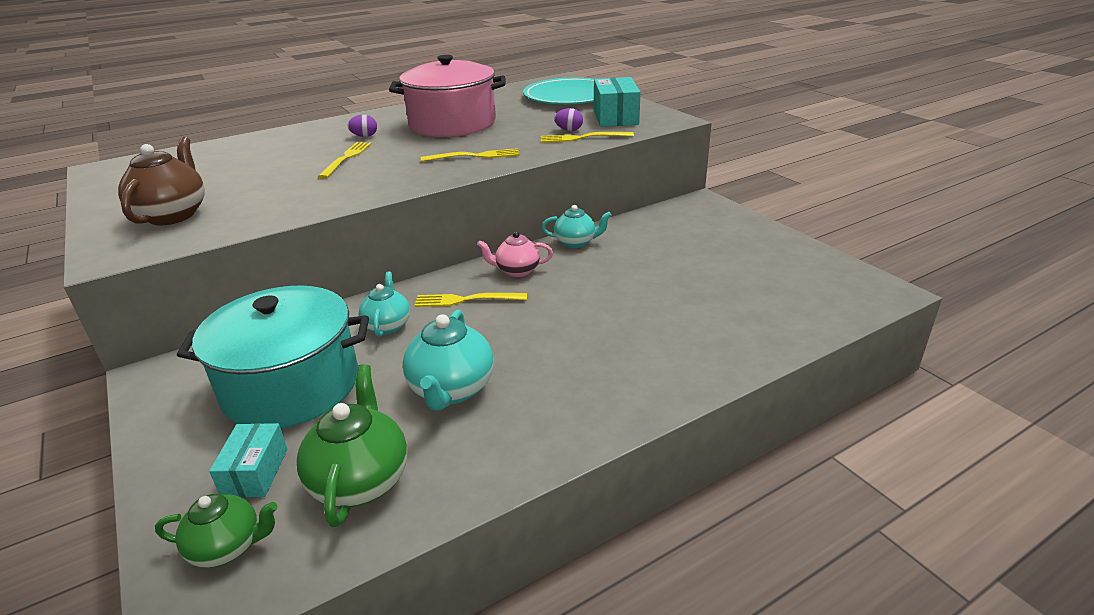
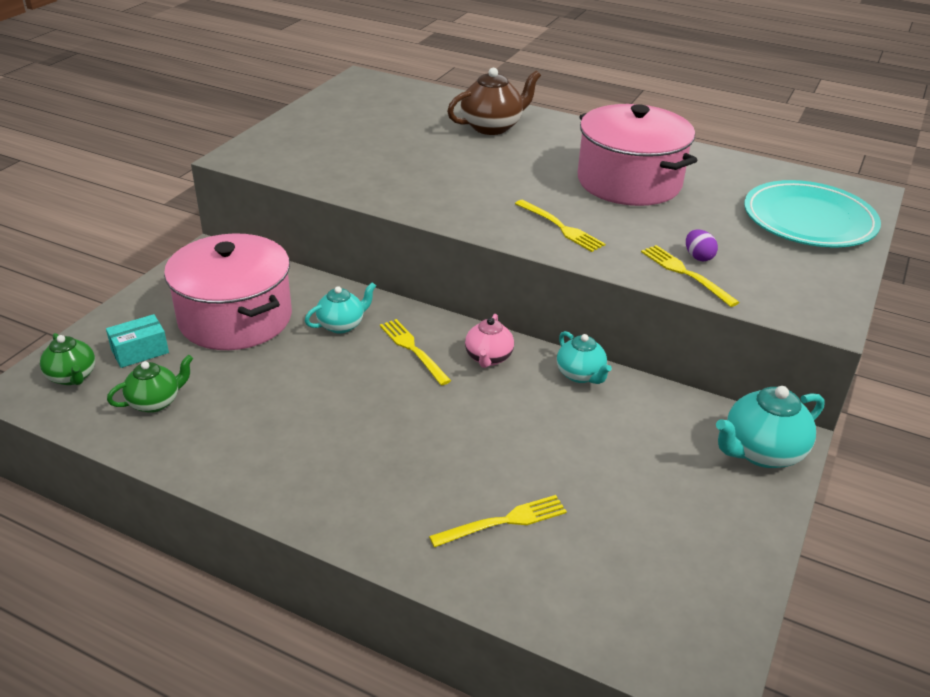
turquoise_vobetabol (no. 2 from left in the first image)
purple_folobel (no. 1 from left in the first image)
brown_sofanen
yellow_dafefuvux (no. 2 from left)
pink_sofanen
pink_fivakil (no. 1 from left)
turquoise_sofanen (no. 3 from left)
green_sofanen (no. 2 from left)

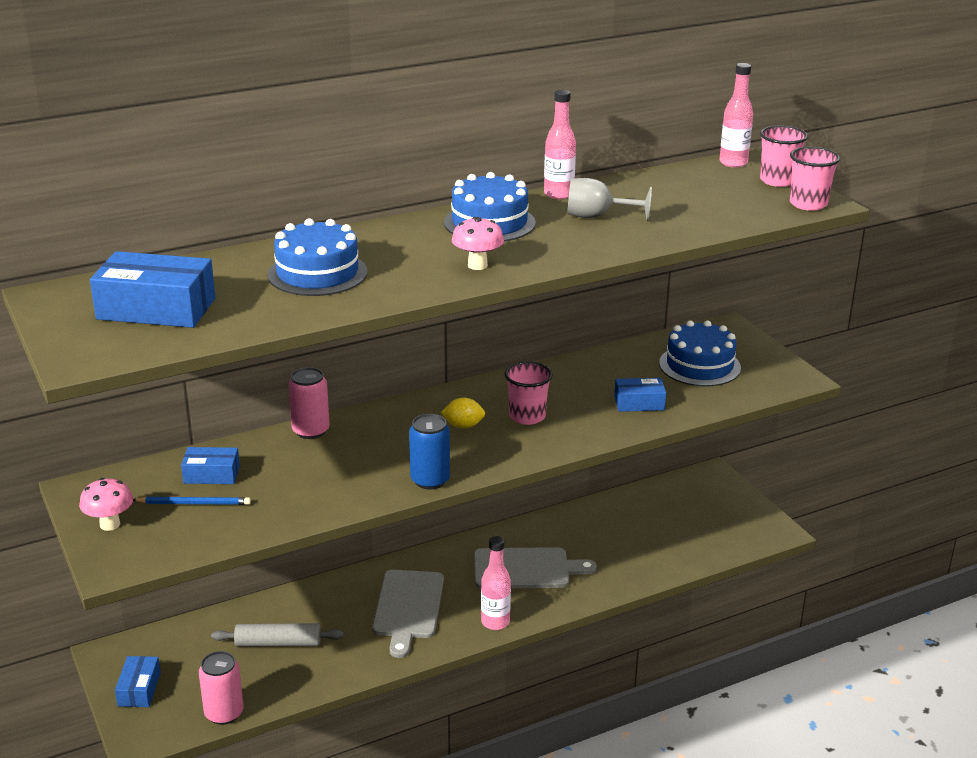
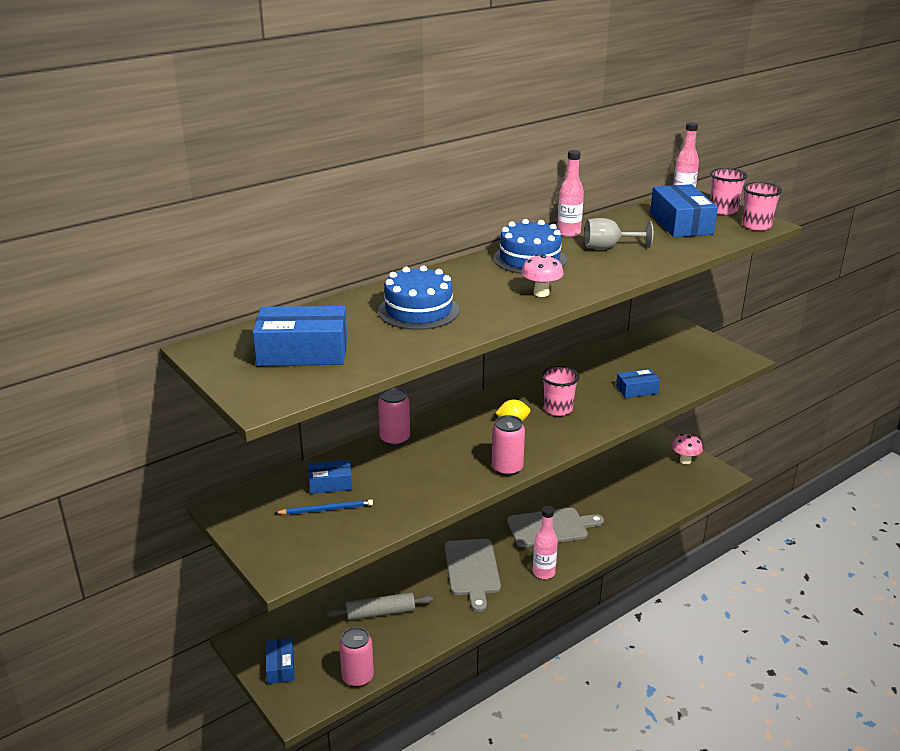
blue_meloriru (no. 3 from left in the first image)
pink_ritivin (no. 3 from left)
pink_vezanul (no. 2 from left)
blue_vobetabol (no. 5 from left)

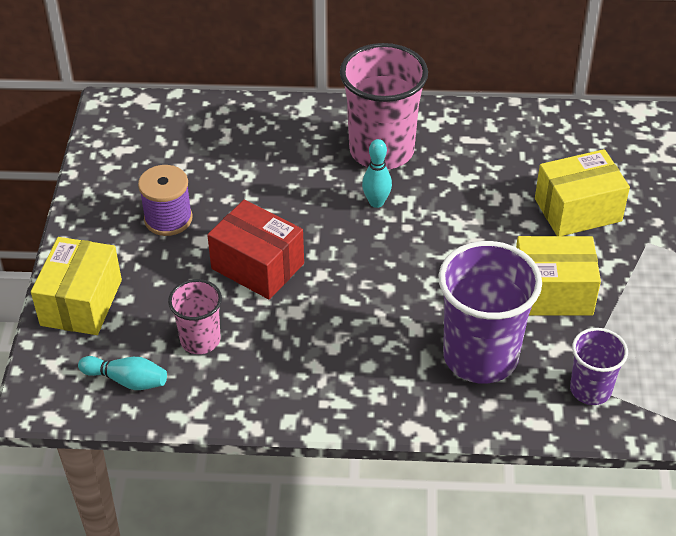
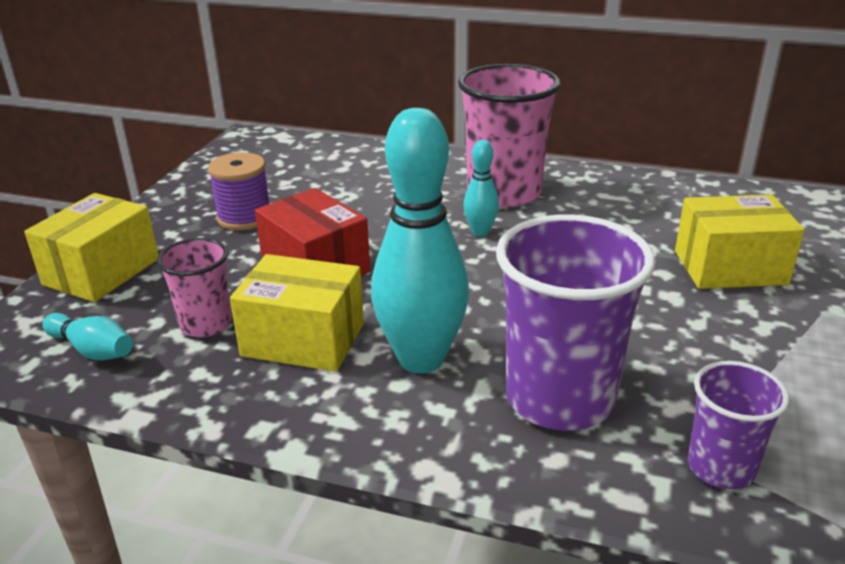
yellow_vobetabol (no. 2 from left)
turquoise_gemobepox (no. 2 from left)

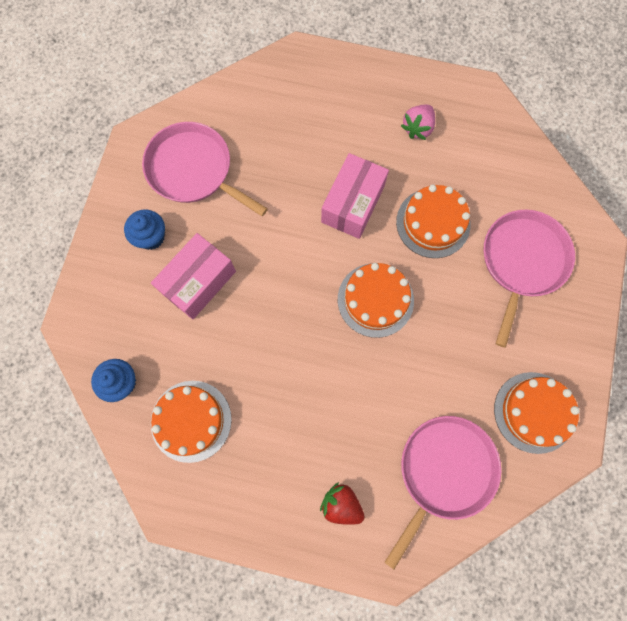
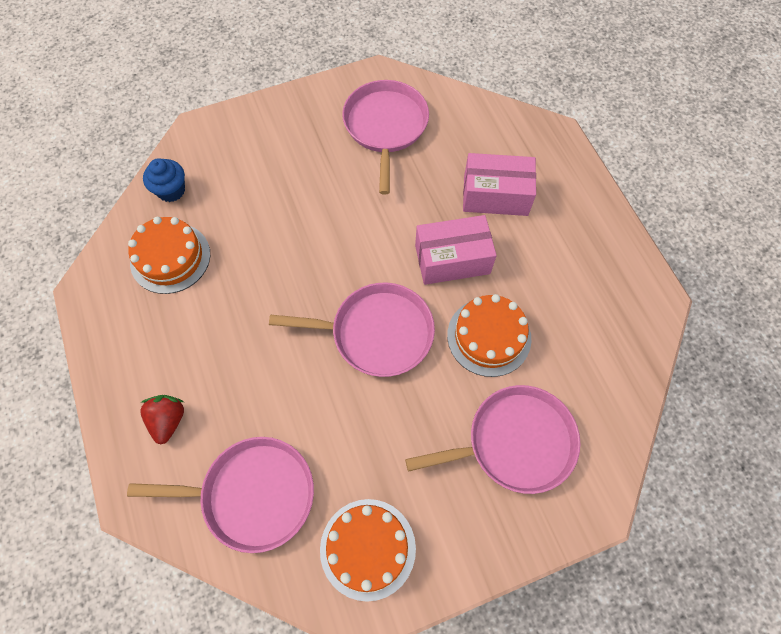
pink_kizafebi
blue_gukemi (no. 2 from left in the first image)
pink_vobetabol (no. 2 from left)
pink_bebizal (no. 2 from left)

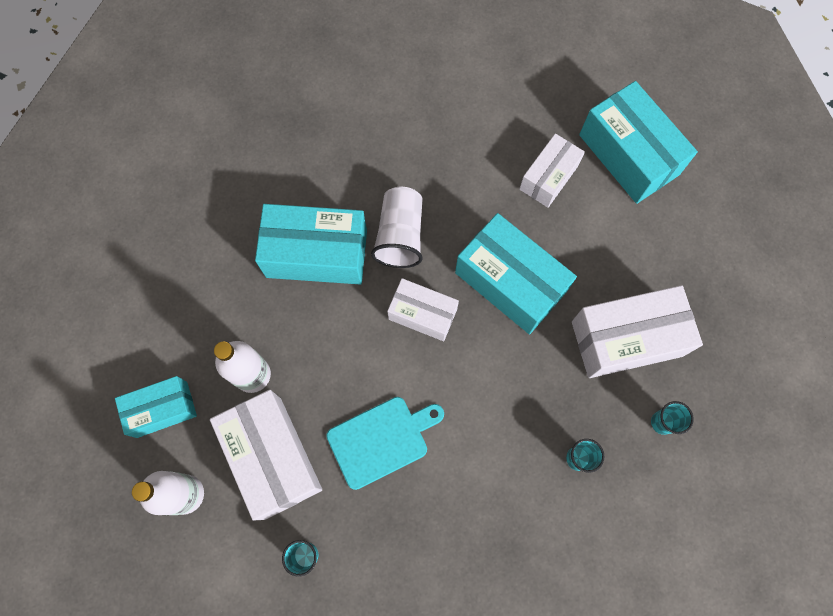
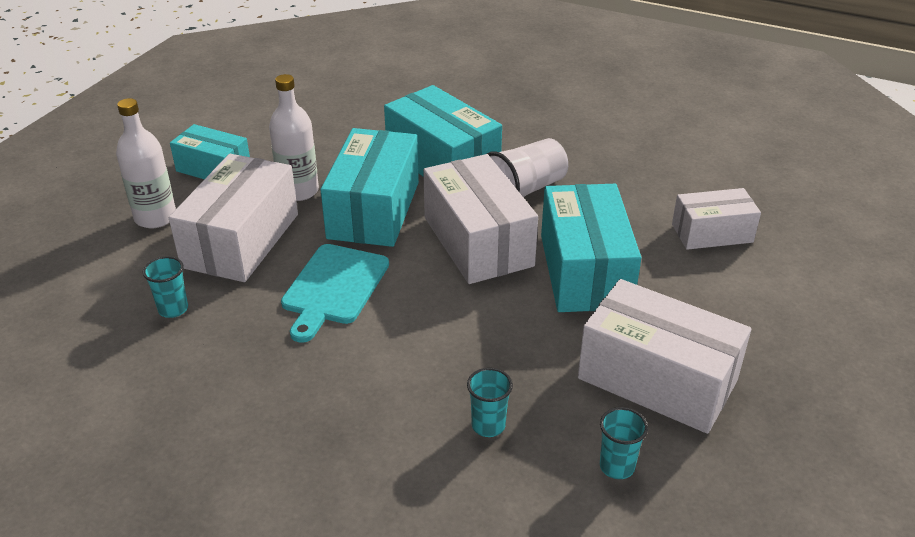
turquoise_vobetabol (no. 2 from left)
white_vobetabol (no. 2 from left)
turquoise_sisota

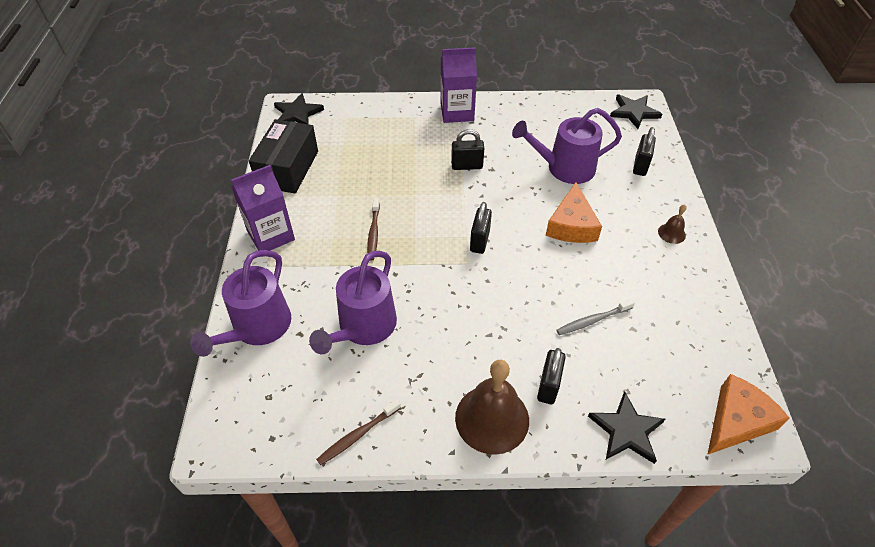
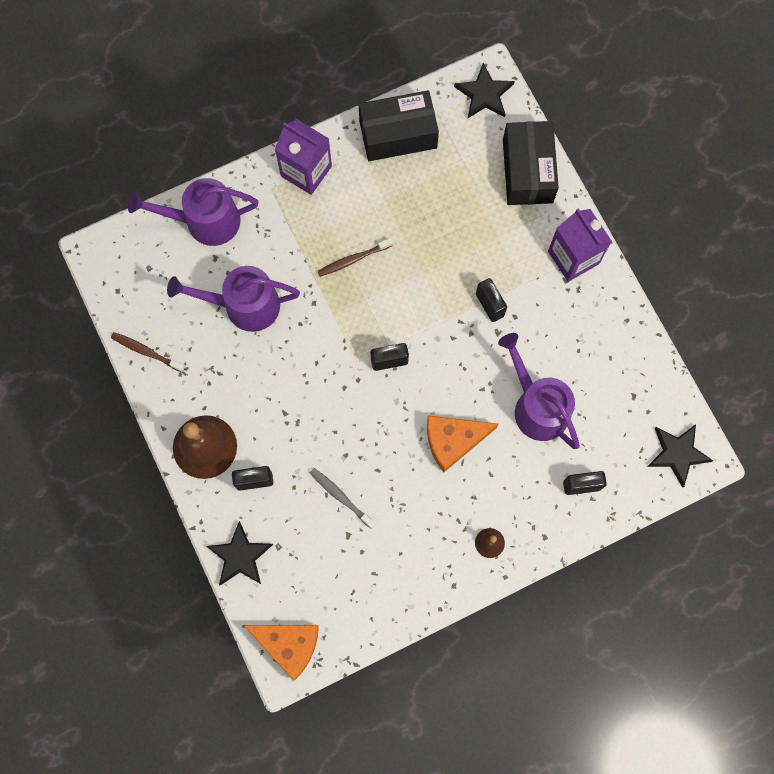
black_vobetabol (no. 2 from left)

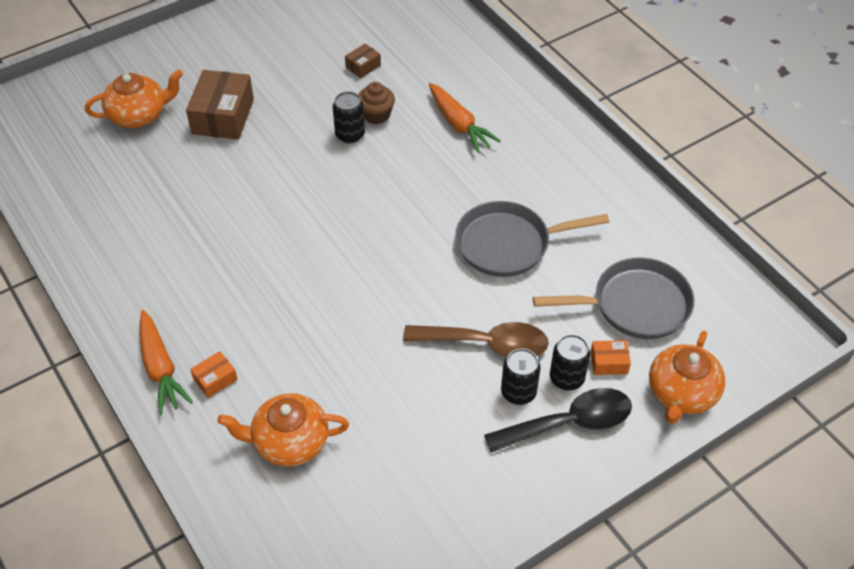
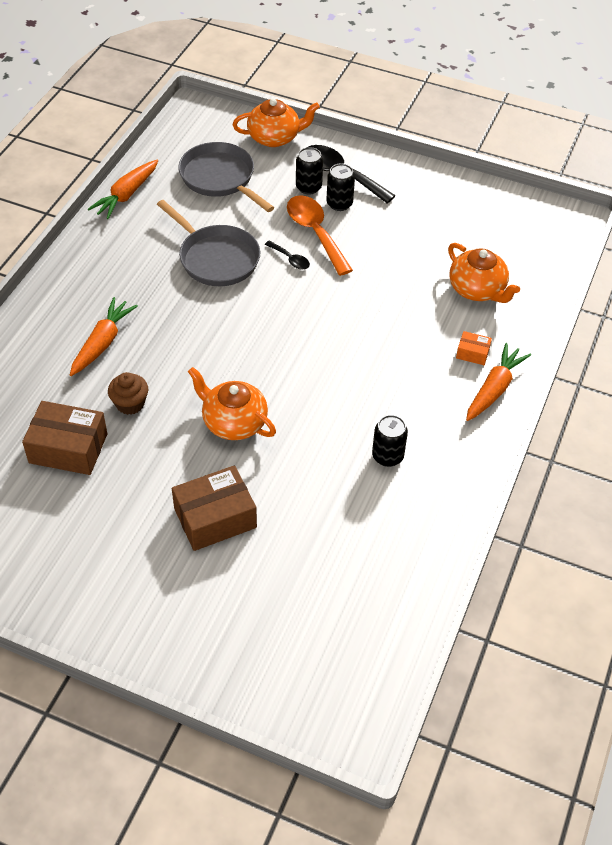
brown_vobetabol (no. 1 from left)
orange_sofanen (no. 1 from left)
black_ritivin (no. 3 from left)
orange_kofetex
orange_vobetabol (no. 2 from left in the first image)
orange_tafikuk (no. 2 from left)
black_kofetex (no. 1 from left)

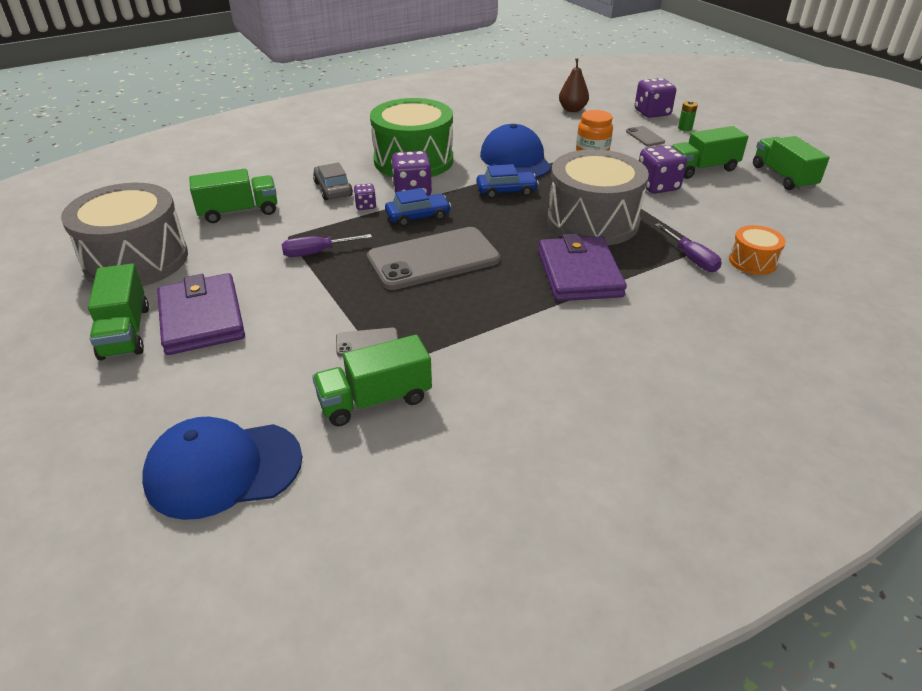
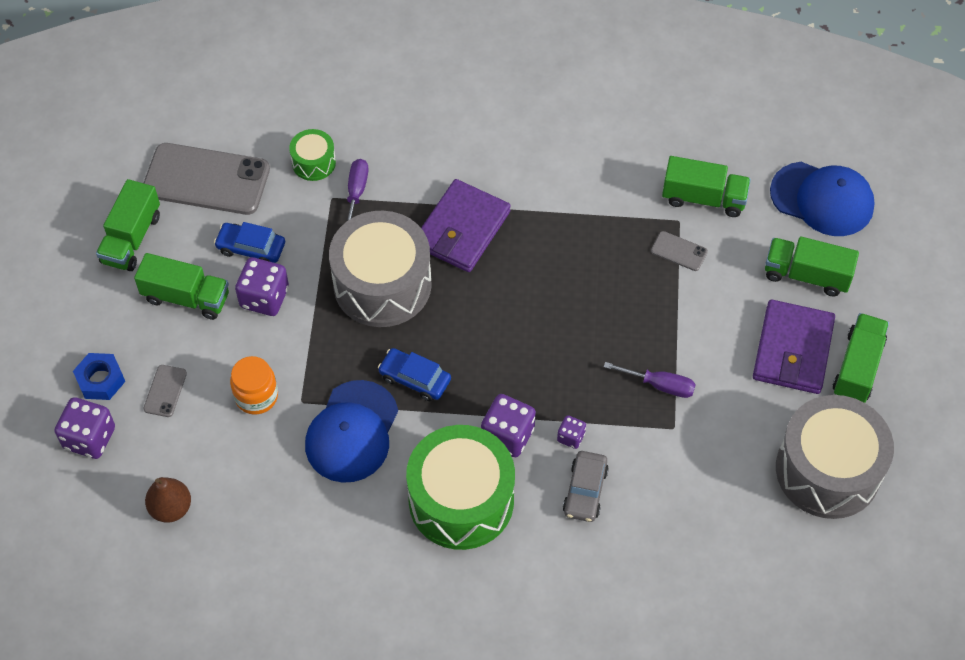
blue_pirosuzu
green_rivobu (no. 4 from left)
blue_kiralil (no. 1 from left)
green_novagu (no. 1 from left)
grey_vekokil (no. 2 from left)

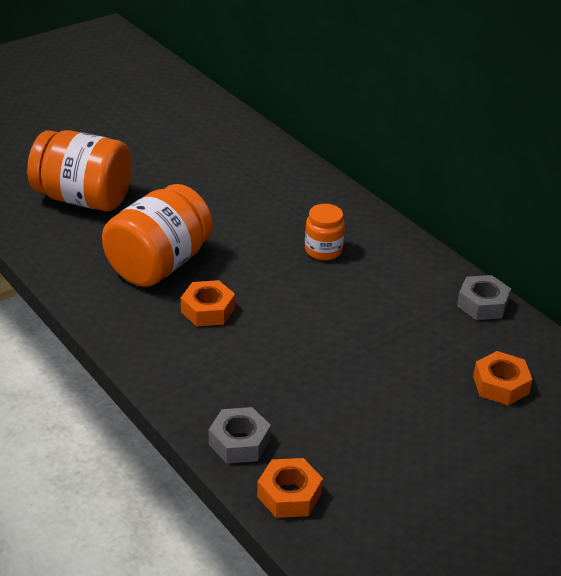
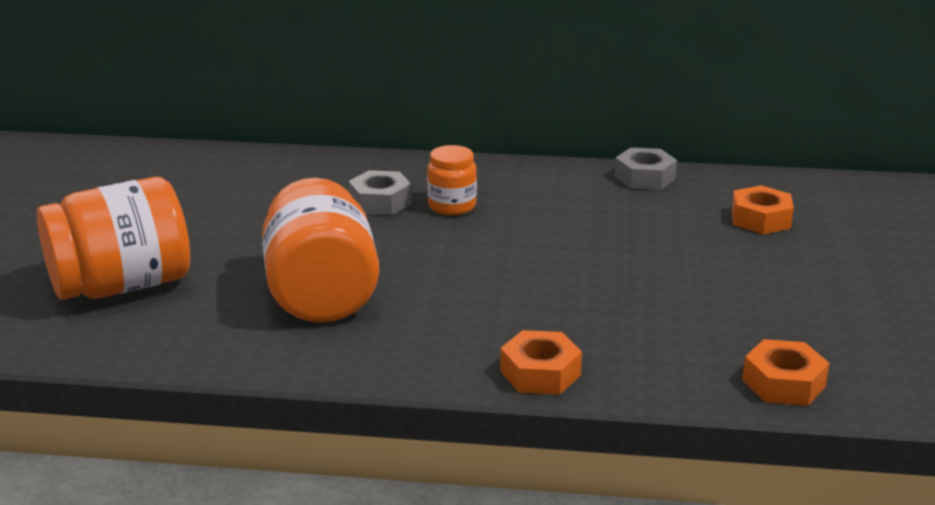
orange_pirosuzu (no. 1 from left)
grey_pirosuzu (no. 1 from left)

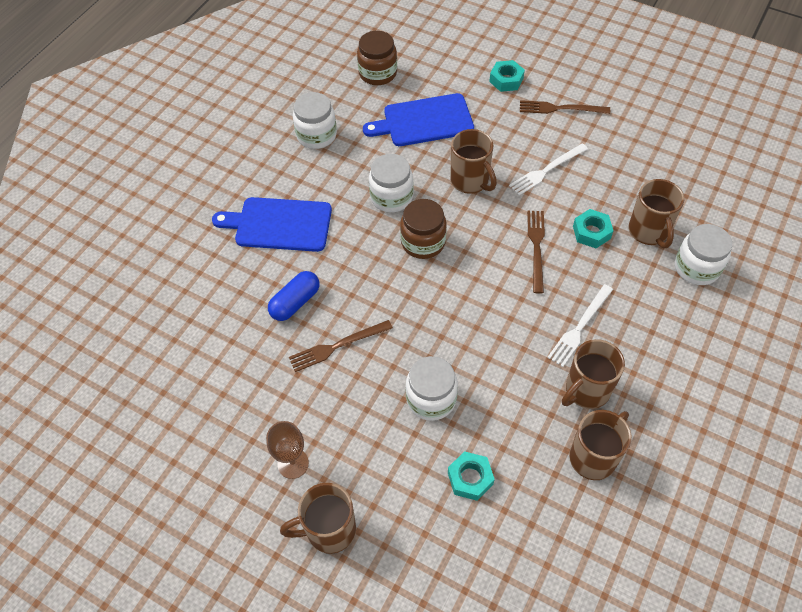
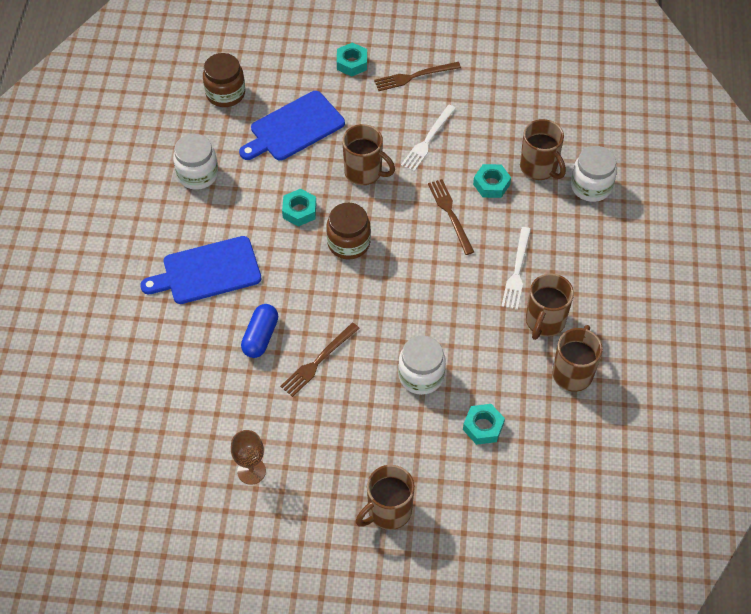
turquoise_pirosuzu (no. 1 from left)
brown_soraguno

